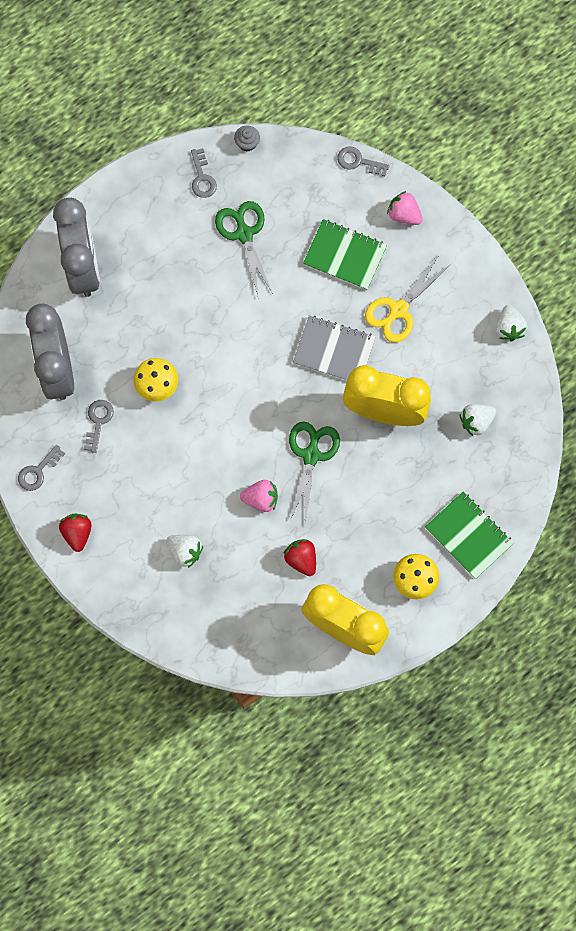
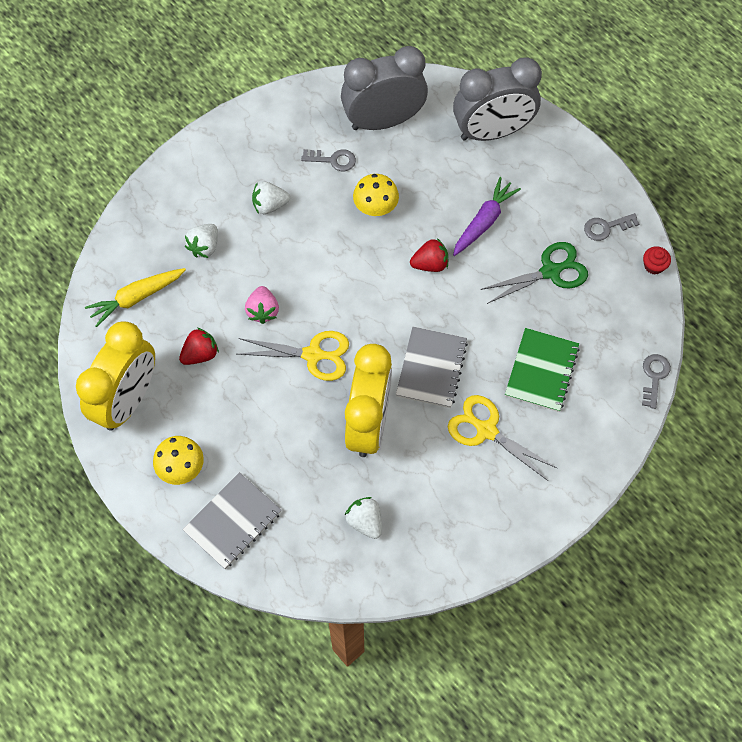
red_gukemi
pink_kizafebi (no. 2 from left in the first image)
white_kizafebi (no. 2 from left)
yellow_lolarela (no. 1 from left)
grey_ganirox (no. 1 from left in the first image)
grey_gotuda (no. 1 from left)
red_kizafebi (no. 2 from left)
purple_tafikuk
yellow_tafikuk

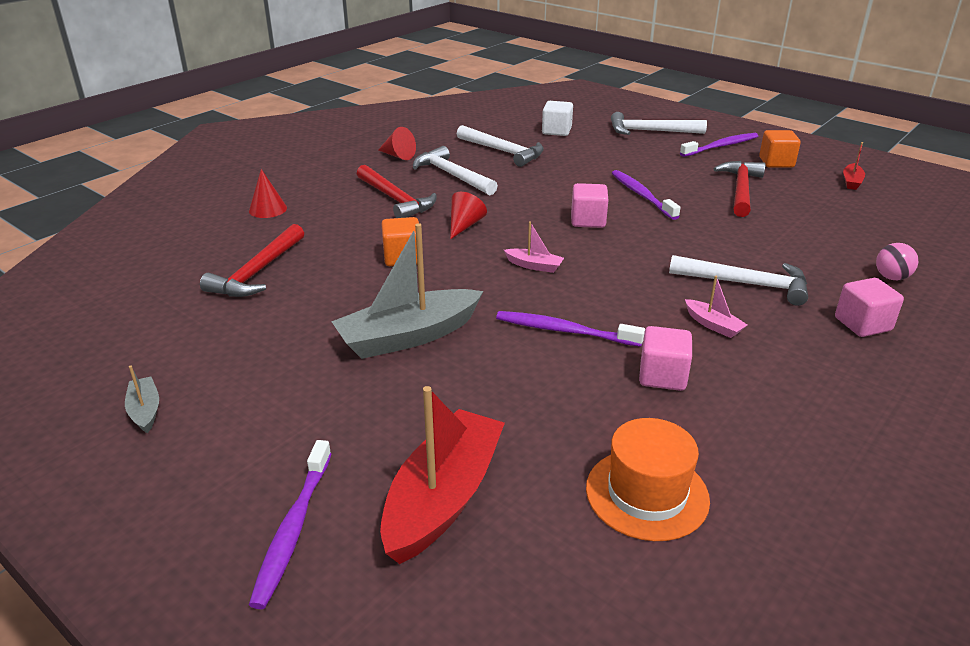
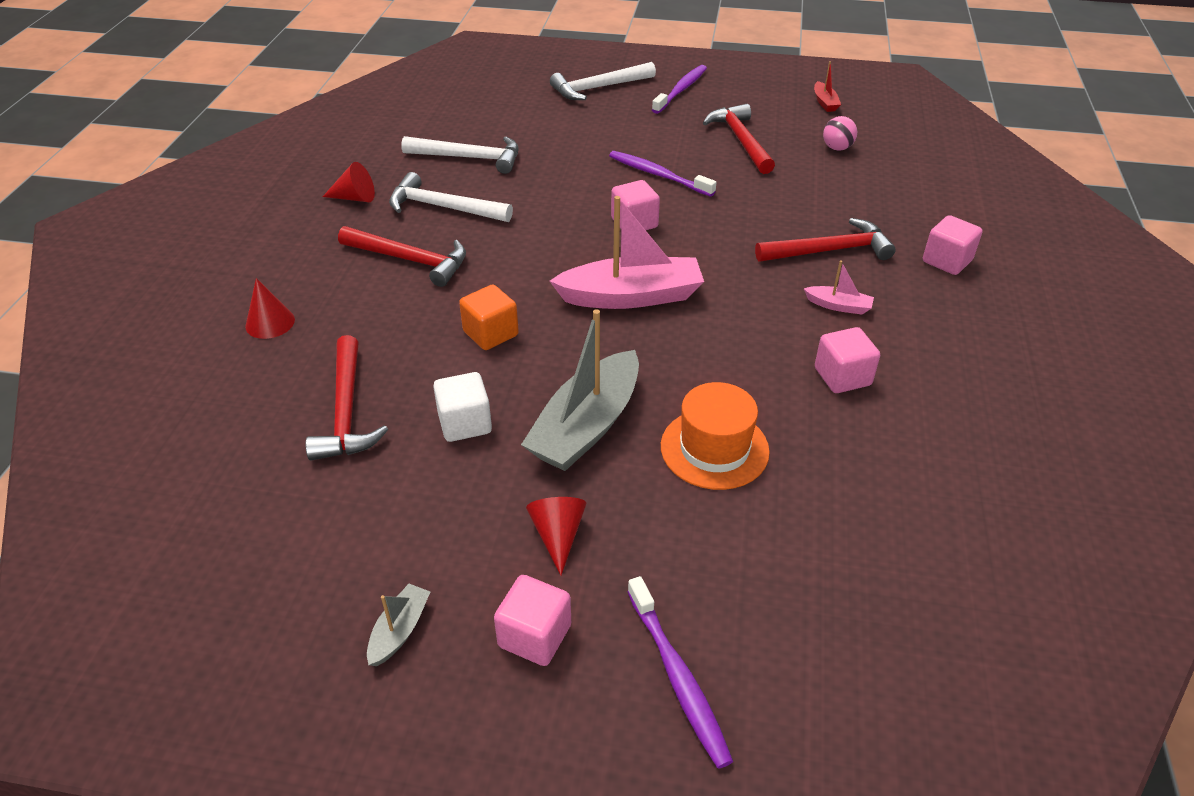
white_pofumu
orange_pofumu (no. 2 from left in the first image)
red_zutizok (no. 3 from left)
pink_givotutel (no. 1 from left)
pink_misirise
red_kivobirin (no. 4 from left)
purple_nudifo (no. 2 from left in the first image)
grey_givotutel (no. 1 from left)
red_givotutel (no. 1 from left in the first image)
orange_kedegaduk
pink_pofumu (no. 1 from left)

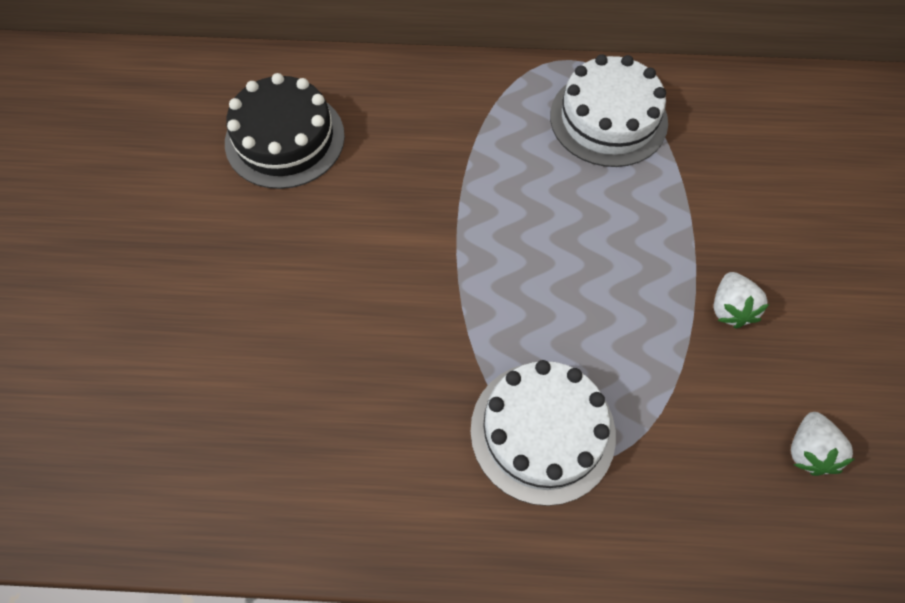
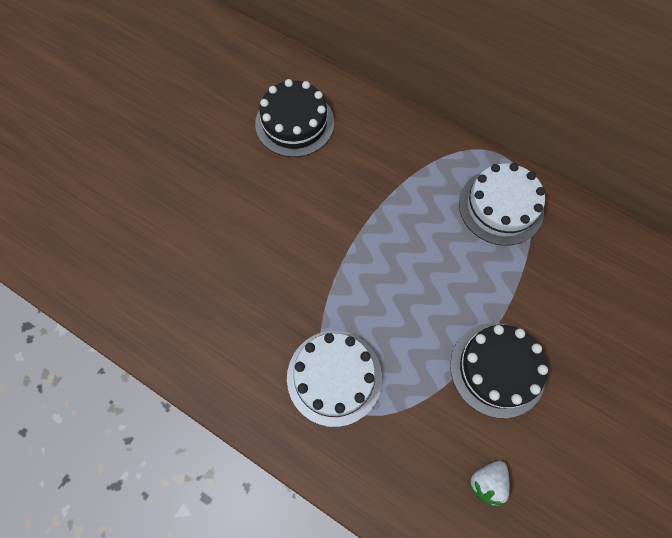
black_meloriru (no. 2 from left)

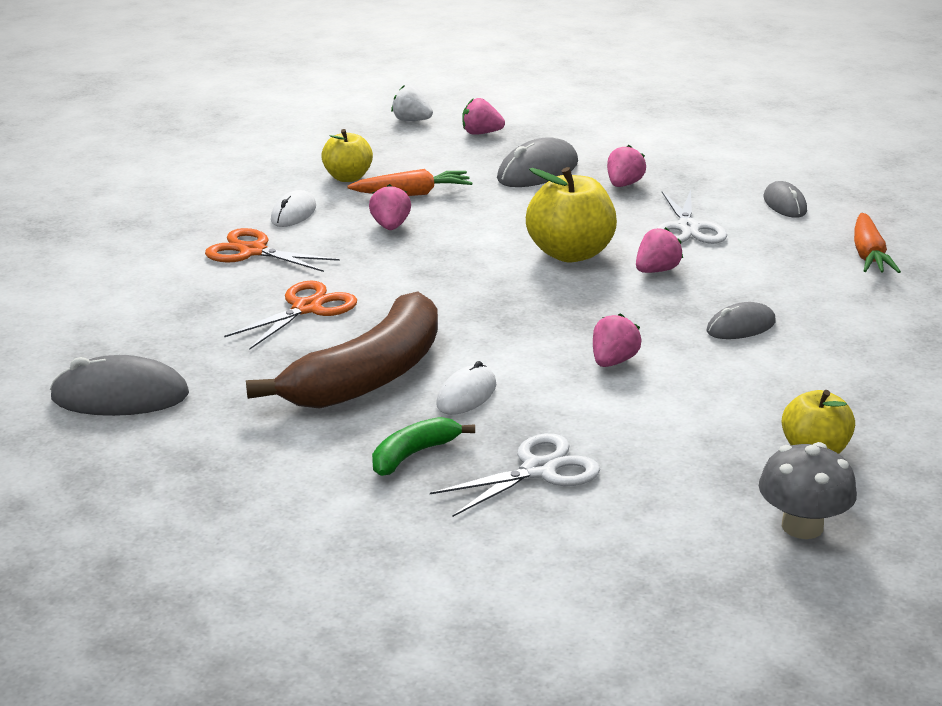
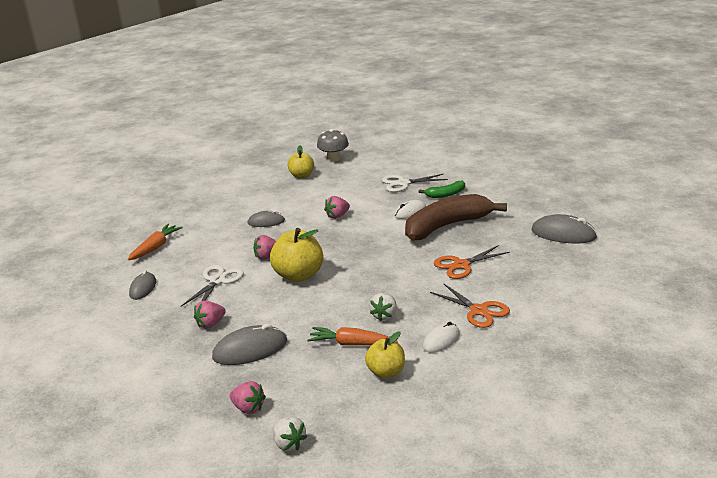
white_kizafebi (no. 2 from left)

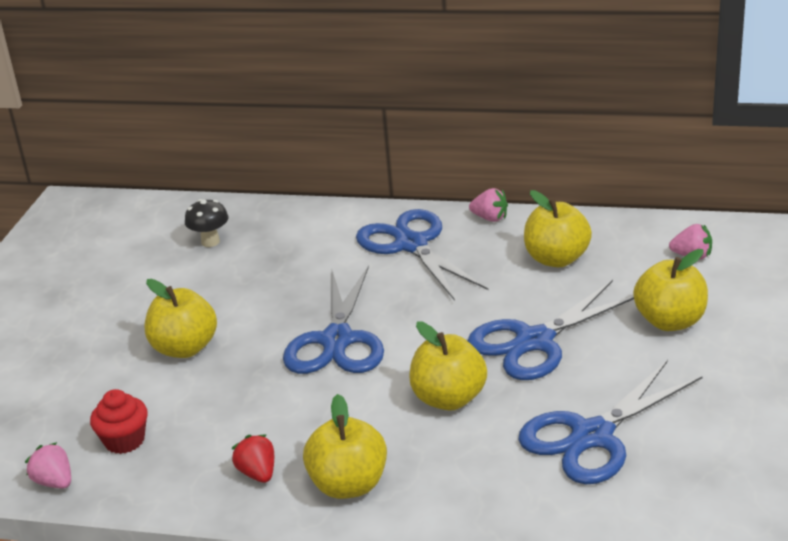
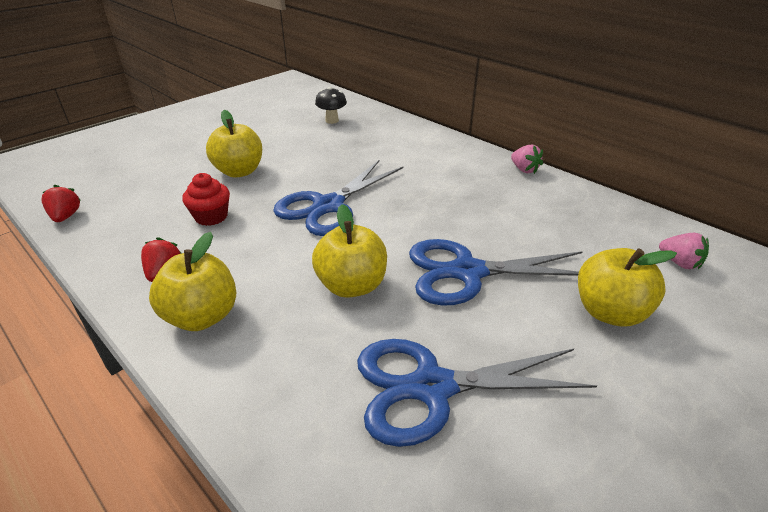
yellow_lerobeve (no. 4 from left in the first image)
blue_lolarela (no. 2 from left in the first image)
red_gukemi
red_kizafebi (no. 1 from left)

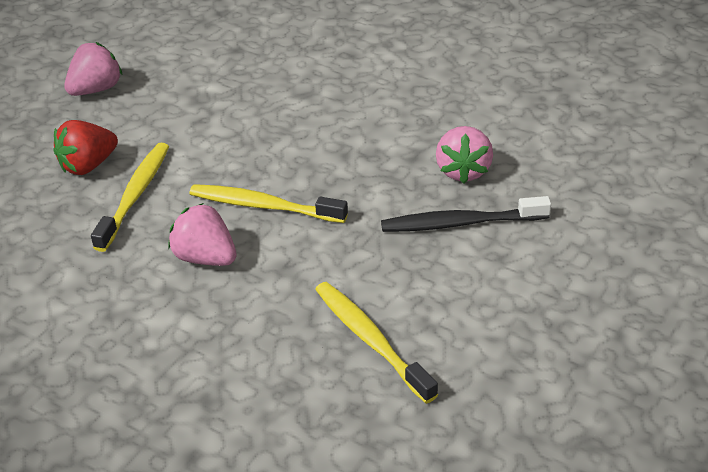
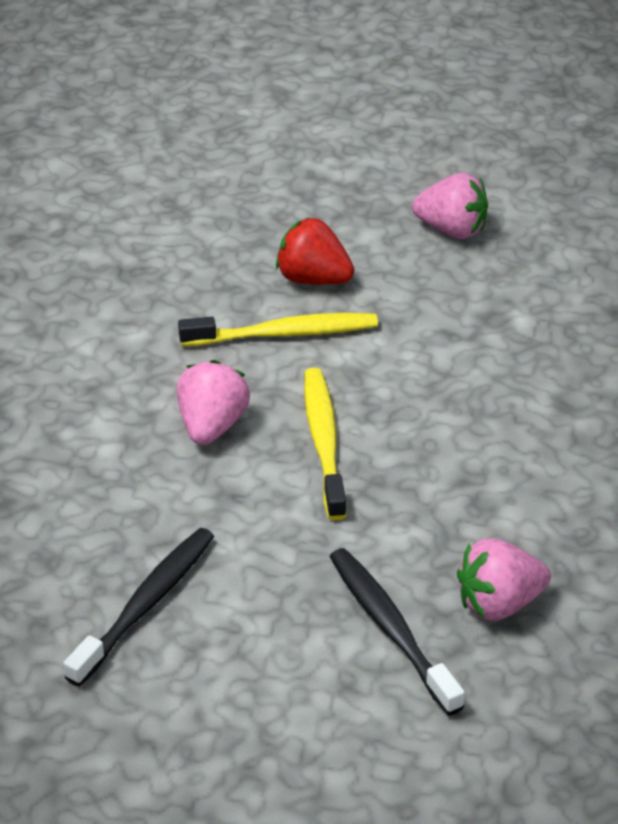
black_nudifo (no. 1 from left)

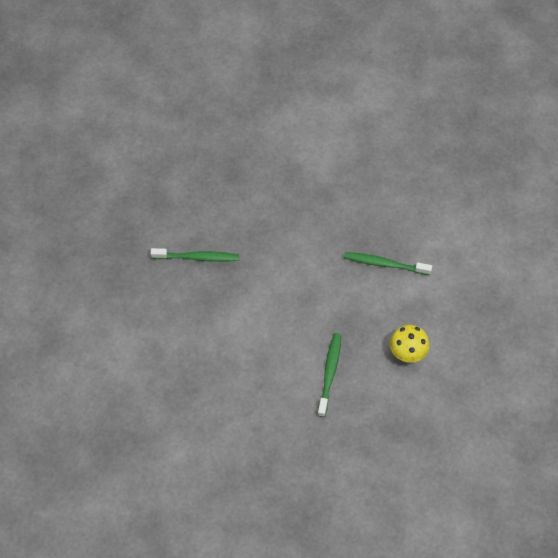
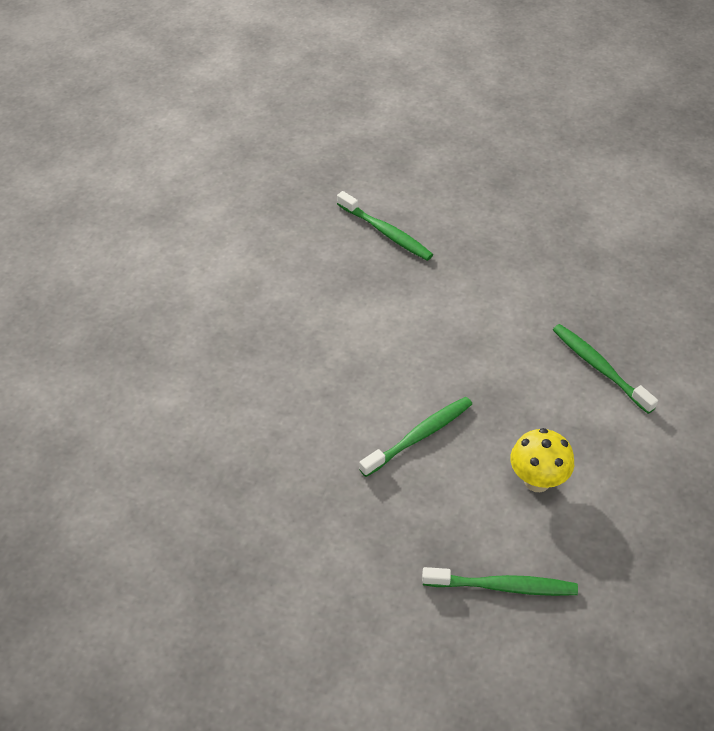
green_nudifo (no. 3 from left)

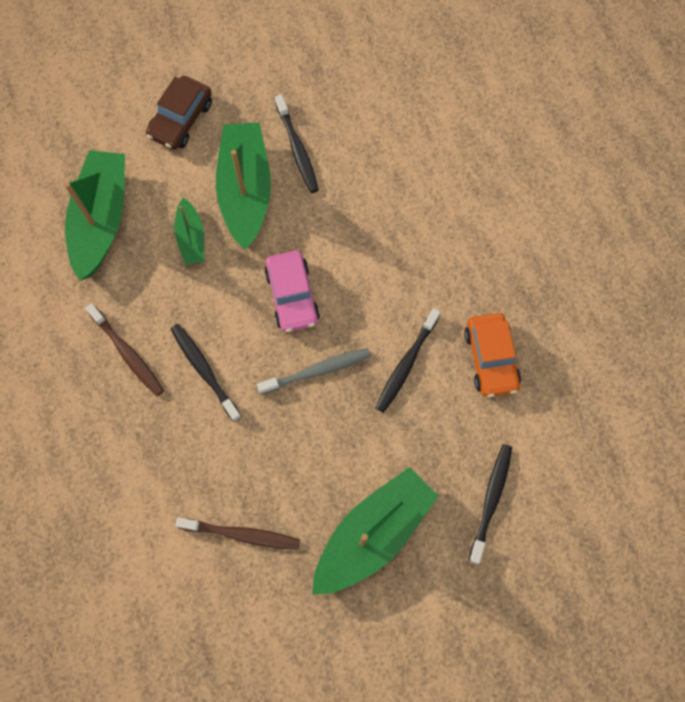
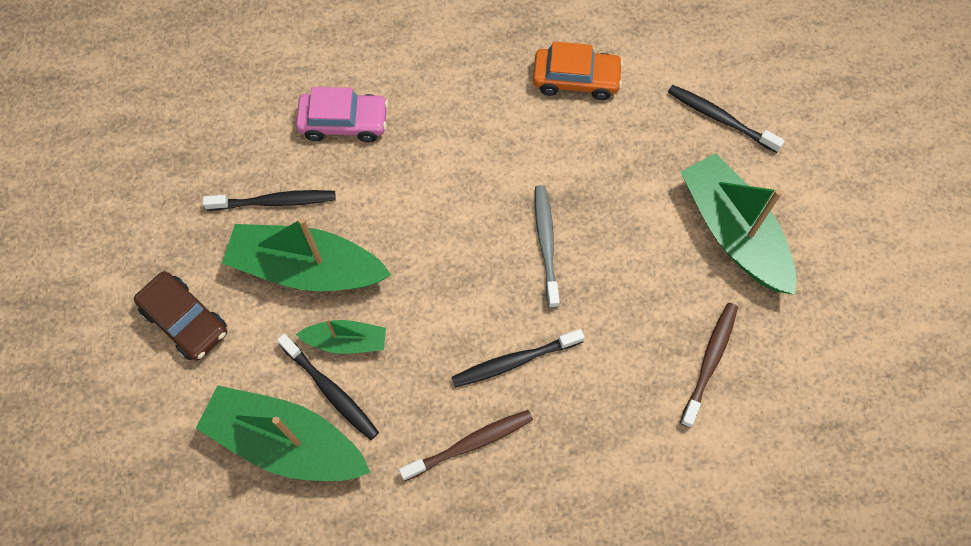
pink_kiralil
black_nudifo (no. 2 from left)

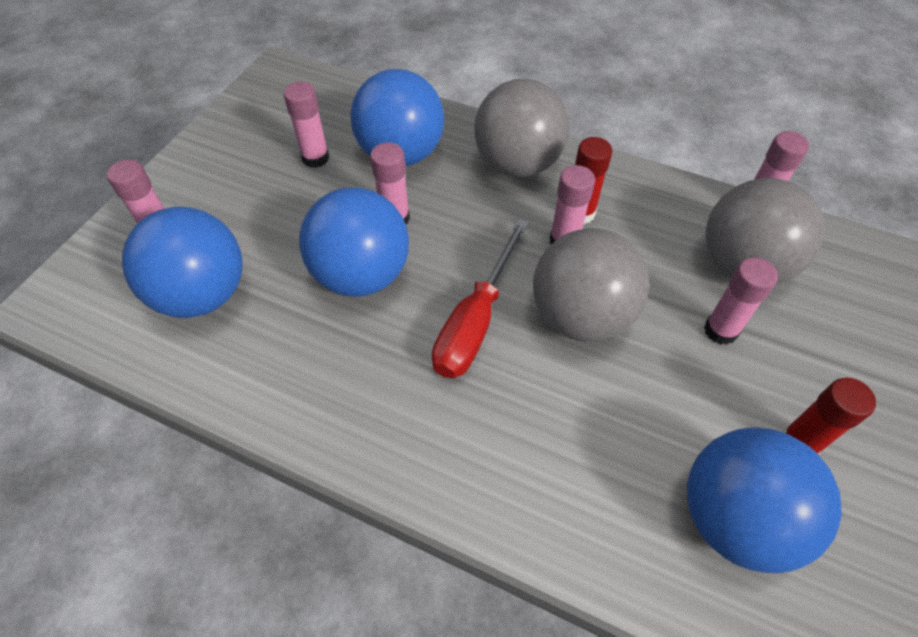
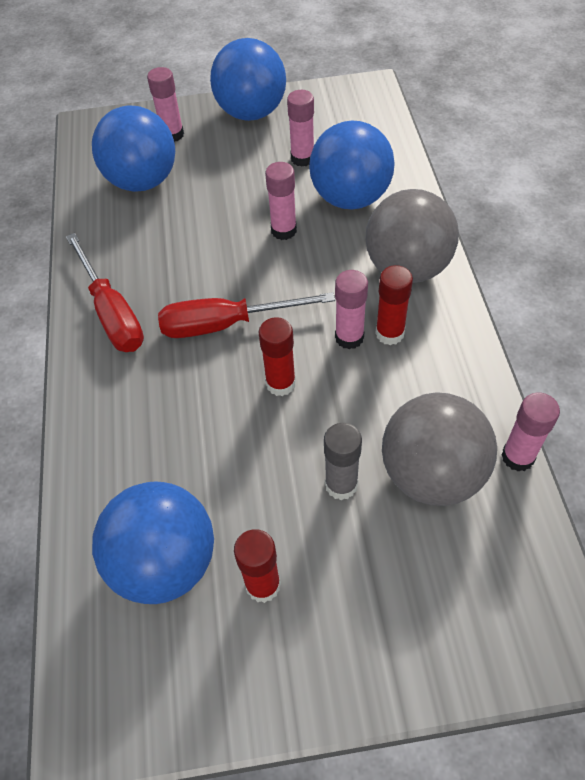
blue_misirise (no. 3 from left)
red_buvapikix (no. 2 from left)
grey_buvapikix
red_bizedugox (no. 1 from left)

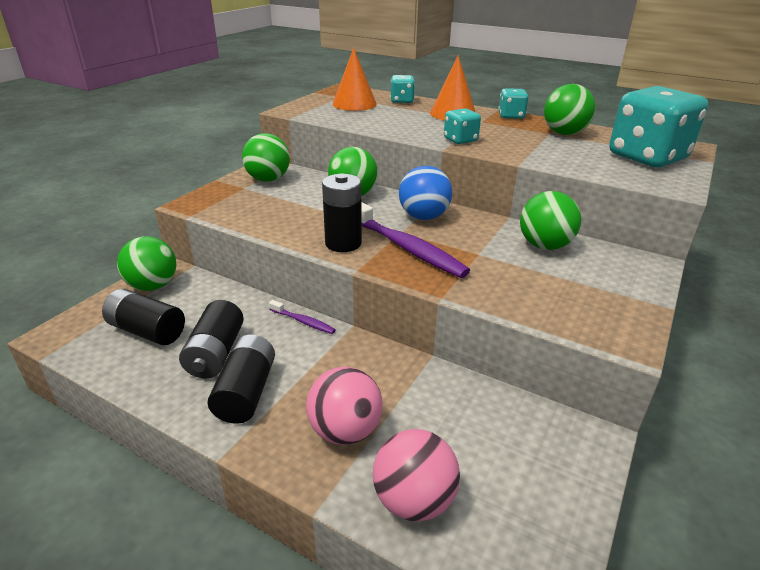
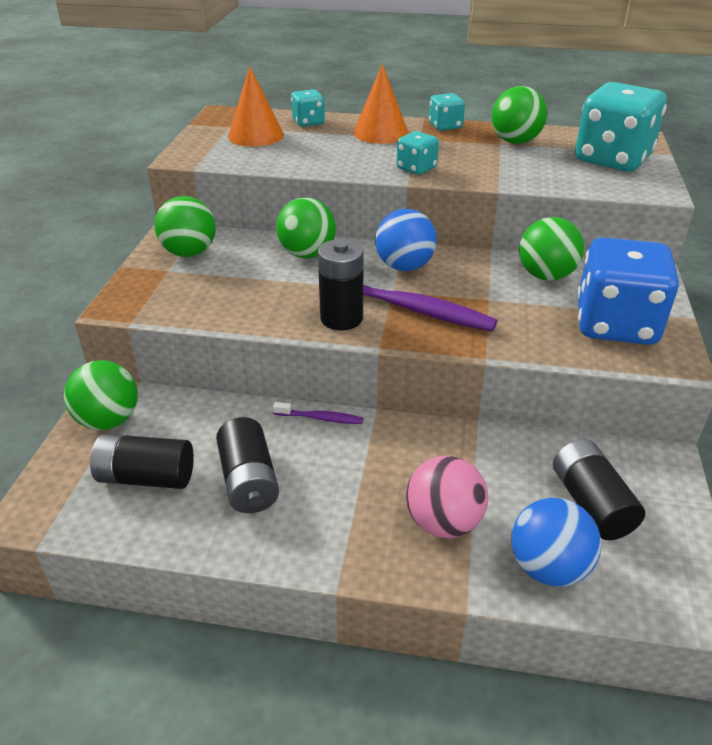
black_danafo (no. 4 from left)
blue_misirise (no. 2 from left)
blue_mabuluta

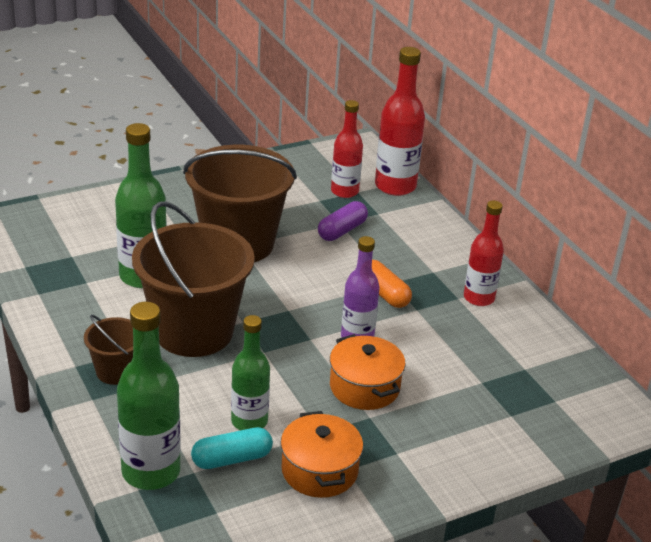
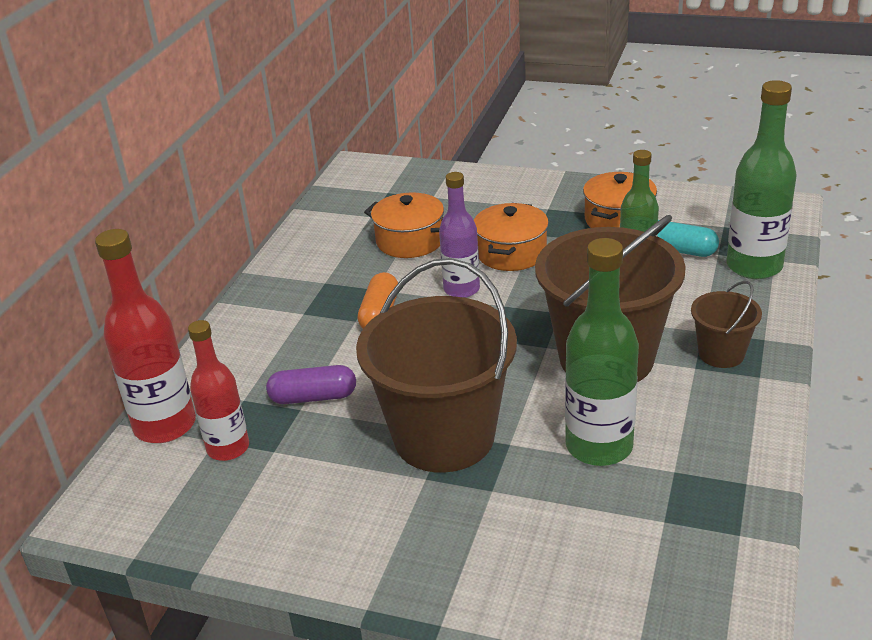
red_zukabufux (no. 3 from left in the first image)
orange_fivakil (no. 1 from left)

